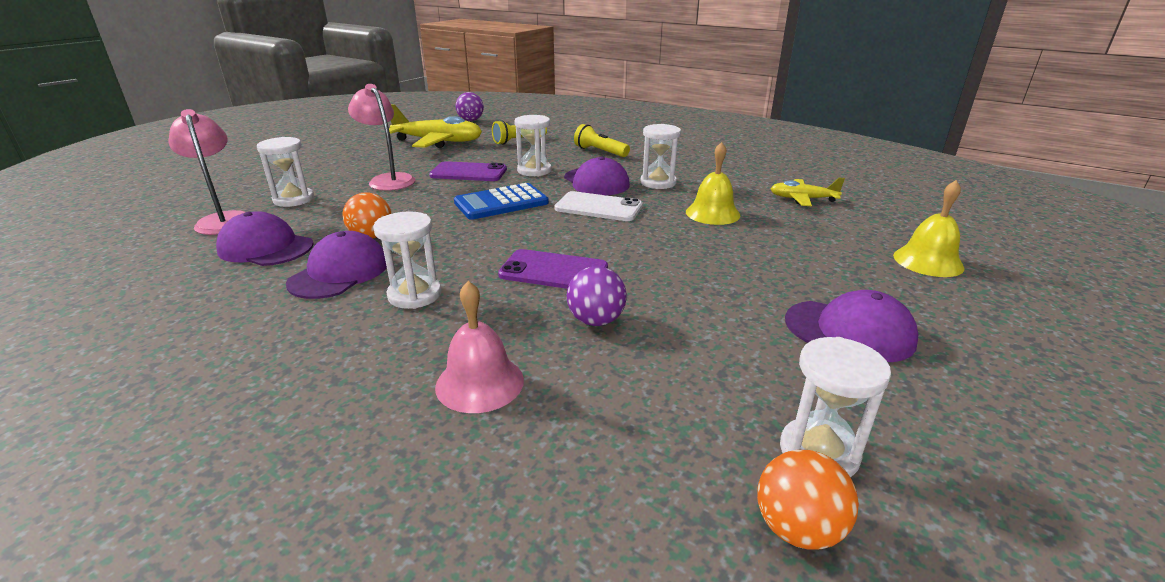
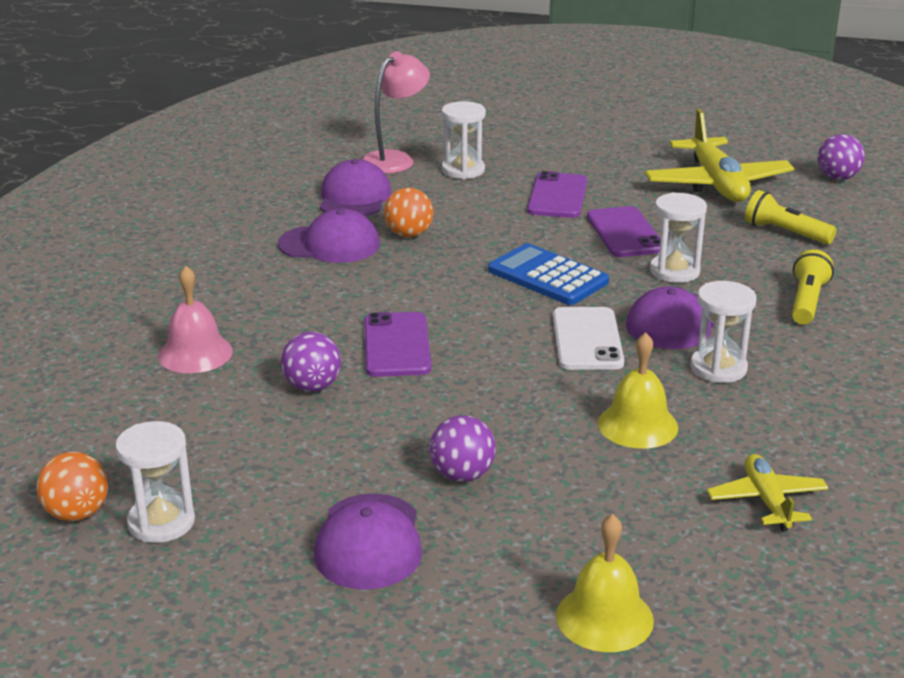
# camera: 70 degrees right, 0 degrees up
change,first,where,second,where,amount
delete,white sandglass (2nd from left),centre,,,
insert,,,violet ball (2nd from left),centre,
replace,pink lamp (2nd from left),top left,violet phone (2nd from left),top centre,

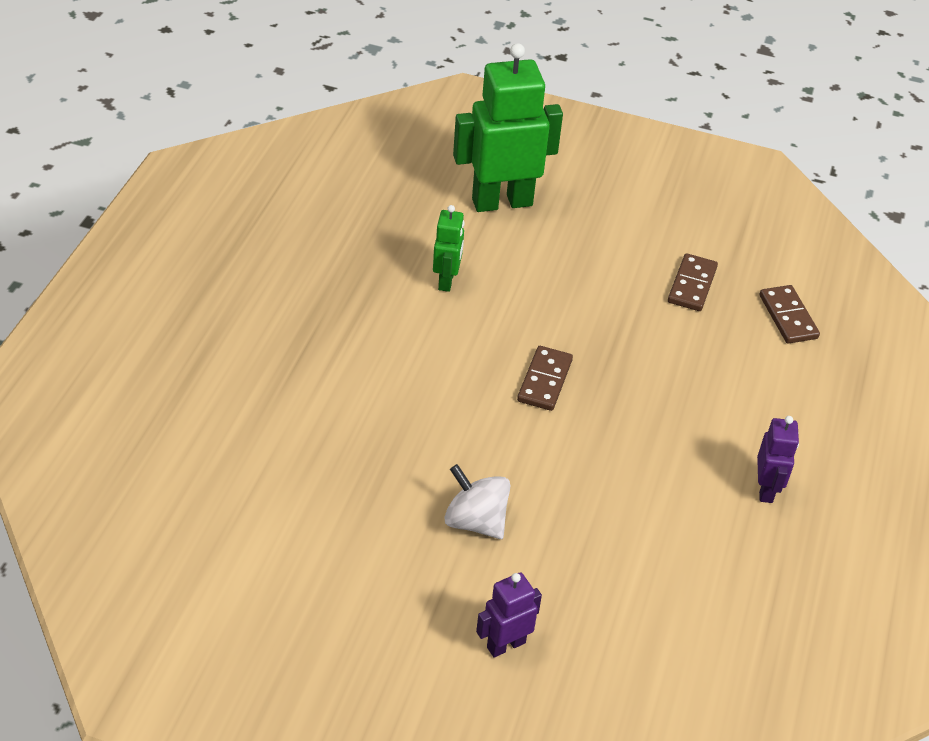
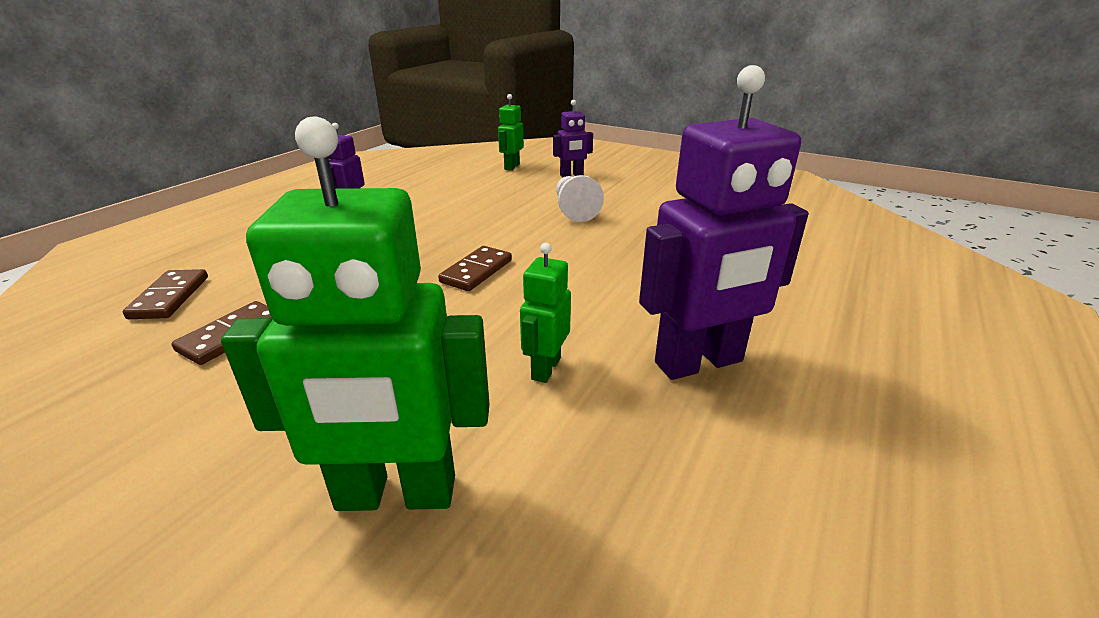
# camera: 165 degrees left, 15 degrees down
change,first,where,second,where,amount
insert,,,leaf-green robot (2nd from left),top centre,
insert,,,violet robot (3rd from left),centre,
replace,white toy top,bottom centre,white game pawn,top centre,

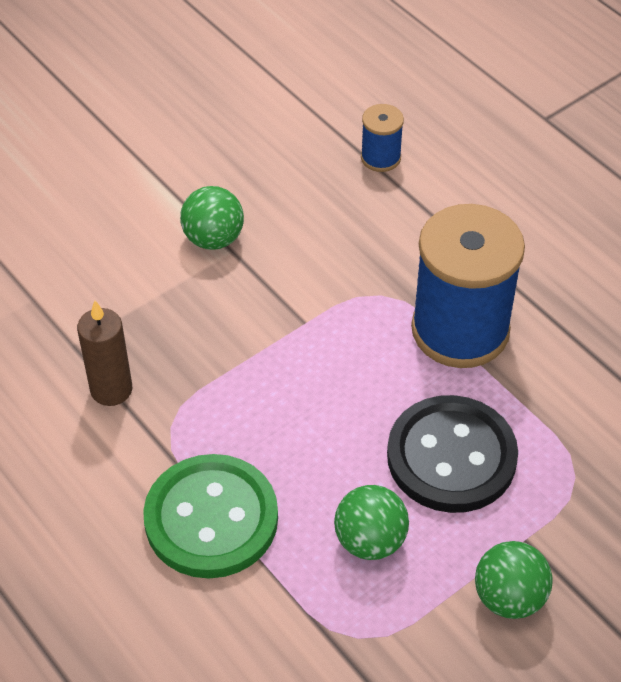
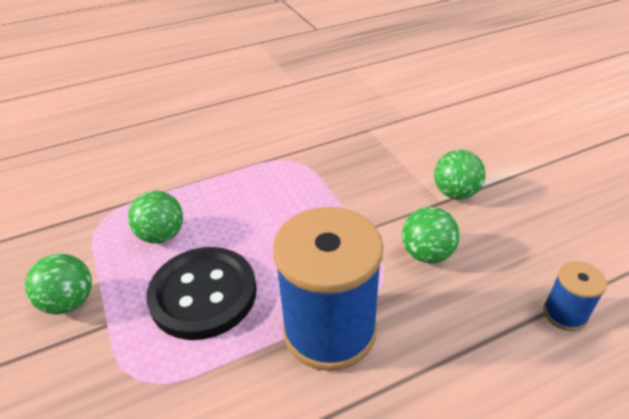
# camera: 105 degrees right, 10 degrees down
change,first,where,second,where,amount
delete,dark brown wax candle,middle left,,,
delete,leaf-green button,bottom centre,,,
insert,,,leaf-green ball (3rd from left),middle right,

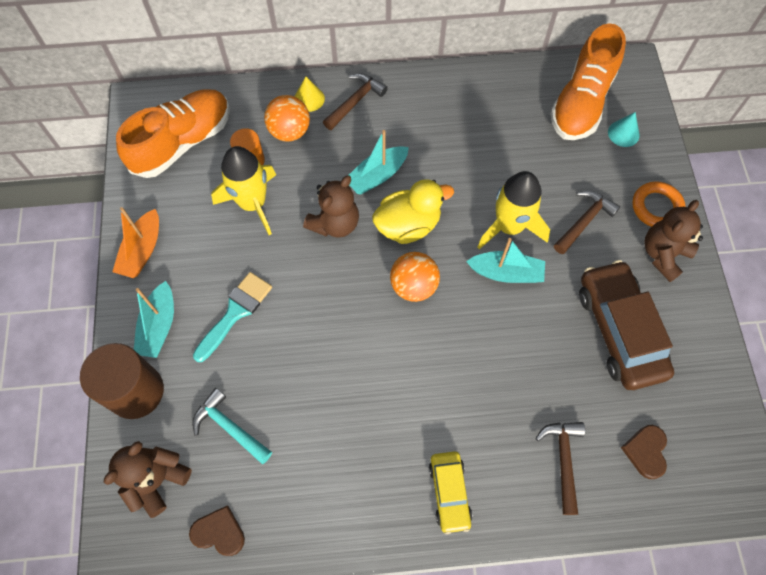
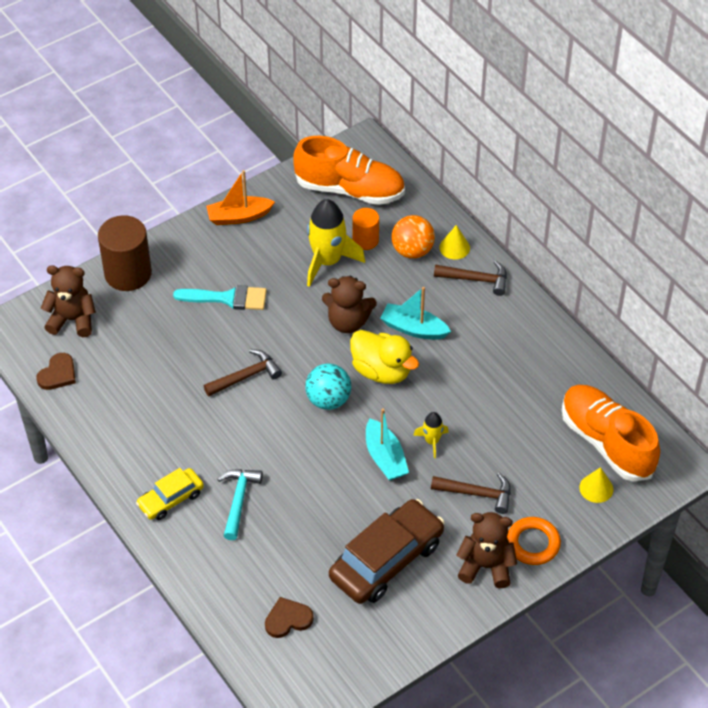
# camera: 60 degrees right, 15 degrees down
change,first,where,second,where,amount
delete,aqua toy boat (1st from left),middle left,,,
move,aqua hammer,bottom left,,bottom centre,
move,dark brown hammer (2nd from left in the first image),bottom right,dark brown hammer (1st from left),centre,
recolor,bright orange ball (2nd from left),centre,aqua ball,centre,
recolor,aqua cone,top right,golden cone (2nd from left),bottom right,
rotate,dark brown heart shape (1st from left),bottom left,,middle left,45 degrees clockwise
rotate,bright orange shoe (2nd from left),top right,,middle right,60 degrees clockwise
resize,golden rocket (2nd from left),middle right,,centre,x0.50

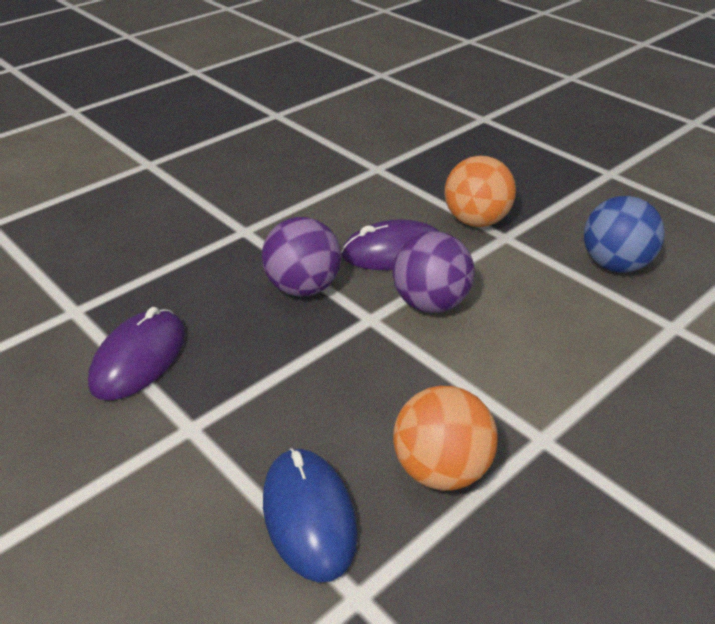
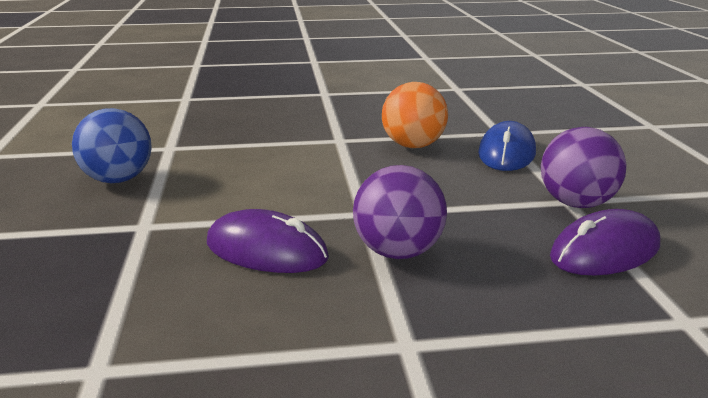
# camera: 145 degrees left, 15 degrees down
change,first,where,second,where,amount
delete,bright orange ball (2nd from left),top right,,,
move,violet ball (2nd from left),centre,,middle right,

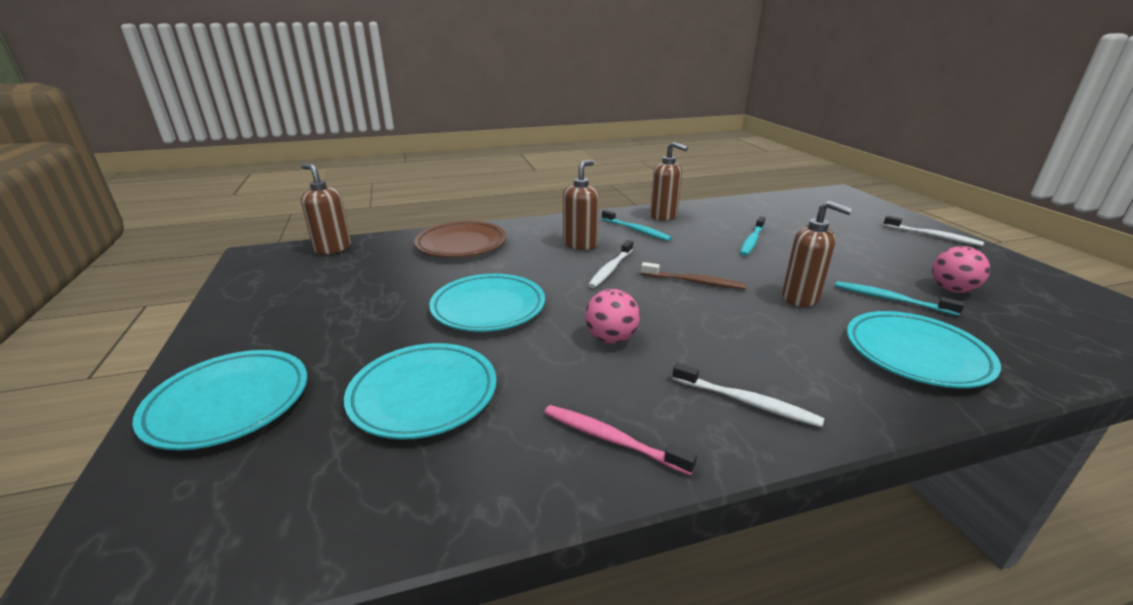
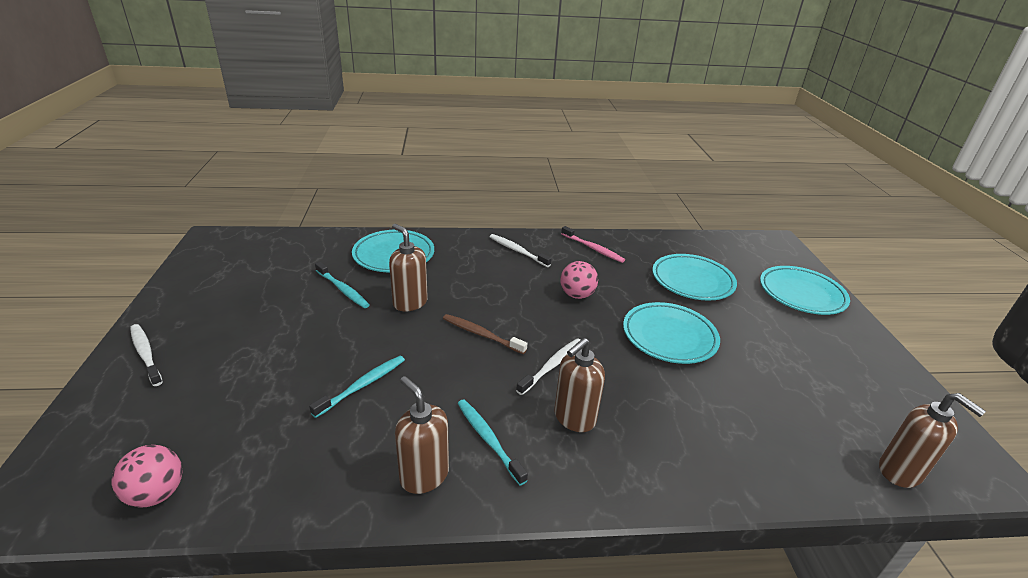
# camera: 170 degrees left, 5 degrees up
change,first,where,second,where,amount
delete,dark brown dinner plate,centre,,,
move,pink ball (2nd from left in the first image),middle right,pink ball (1st from left),bottom left,

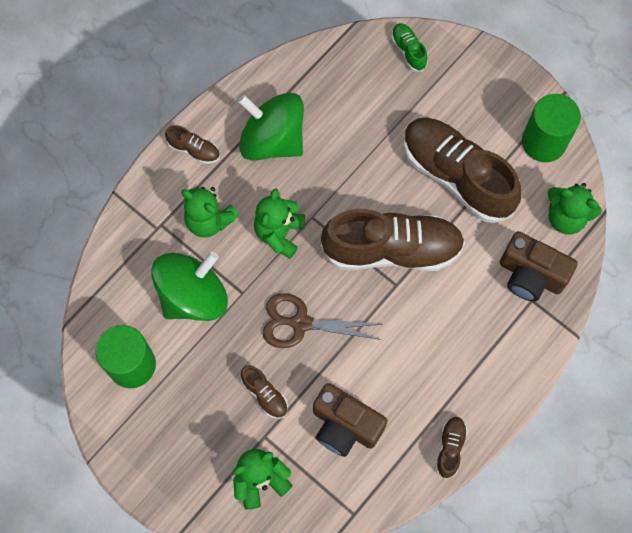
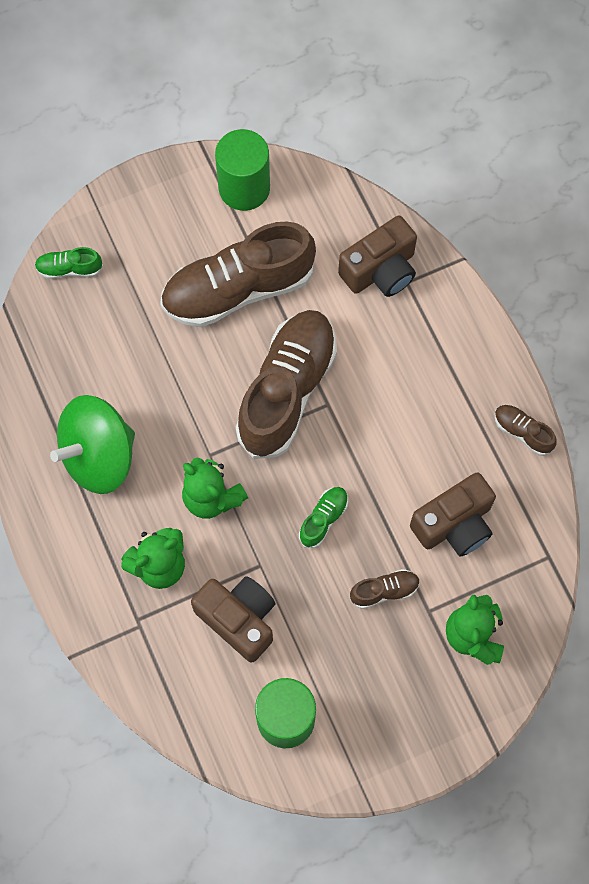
# camera: 65 degrees left, 0 degrees up
change,first,where,second,where,amount
delete,dark brown shoe (1st from left),top left,,,
delete,leaf-green teddy (4th from left),middle right,,,
replace,leaf-green toy top (1st from left),middle left,dark brown compact camera (1st from left),bottom centre,
replace,dark brown pair of scissors,centre,leaf-green shoe (2nd from left),centre,

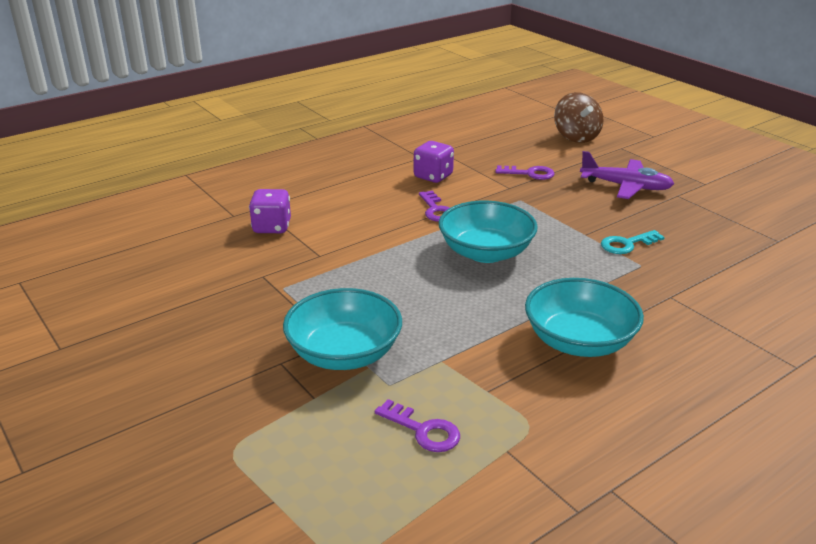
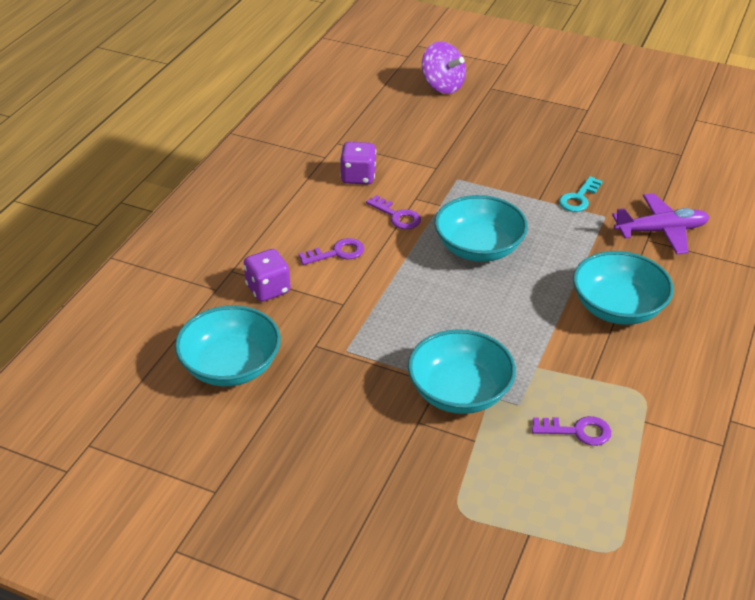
# camera: 30 degrees left, 10 degrees up
change,first,where,second,where,amount
insert,,,aqua serving bowl (1st from left),middle left,
move,violet latchkey (3rd from left in the first image),top centre,violet latchkey (1st from left),centre,
move,violet toy plane,top right,,middle right,
recolor,dark brown toy top,top right,violet toy top,top centre,

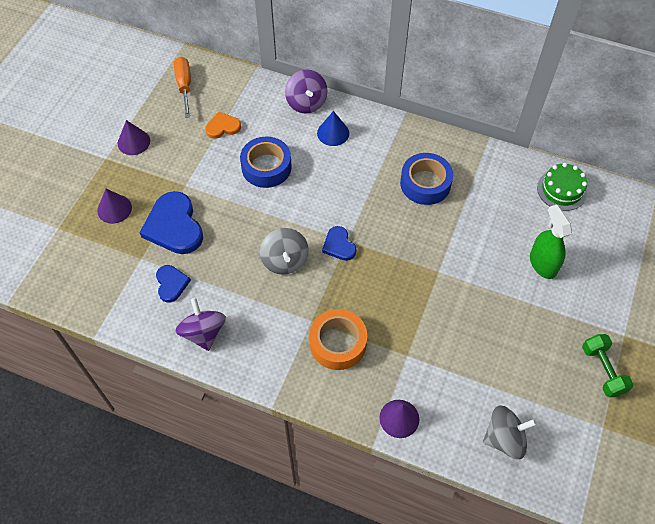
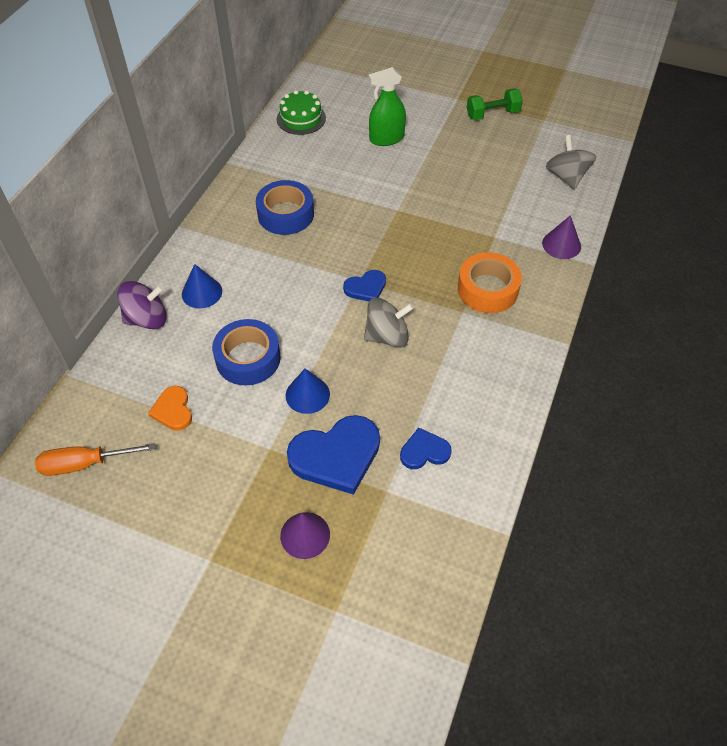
# camera: 90 degrees left, 5 degrees down
change,first,where,second,where,amount
delete,violet cone (2nd from left),top left,,,
delete,violet toy top (1st from left),middle left,,,
insert,,,royal blue cone (2nd from left),centre,

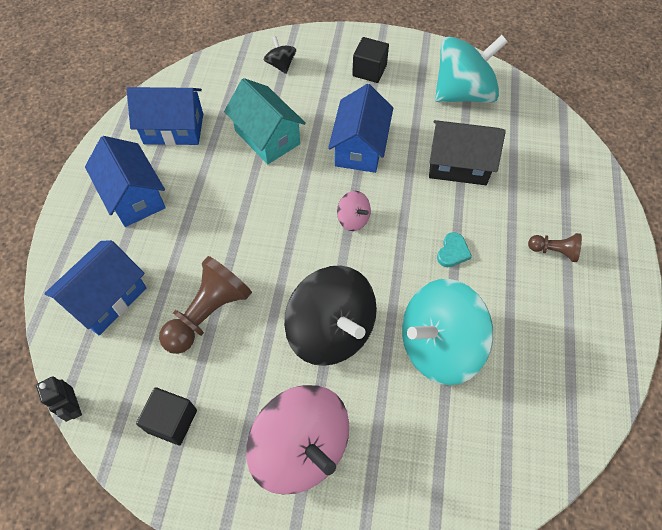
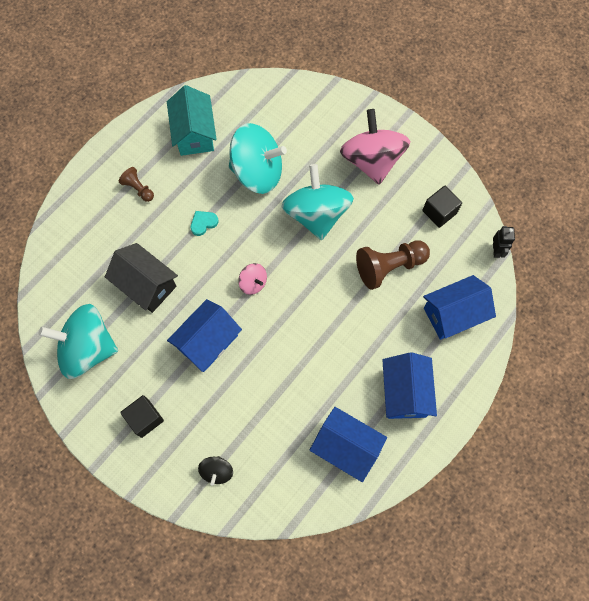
# camera: 150 degrees left, 10 degrees up
change,first,where,second,where,amount
move,aqua house,top centre,,top left,
recolor,black toy top (2nd from left),centre,aqua toy top (3rd from left),centre,
rotate,pink toy top (2nd from left in the first image),centre,pink toy top (1st from left),centre,150 degrees clockwise

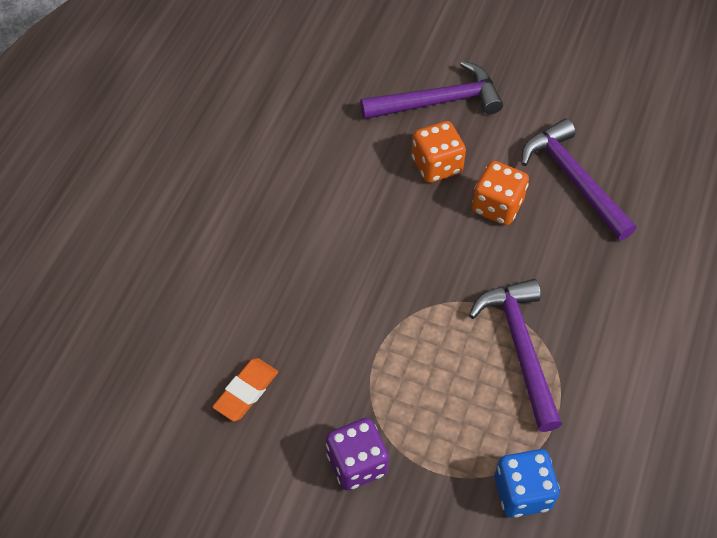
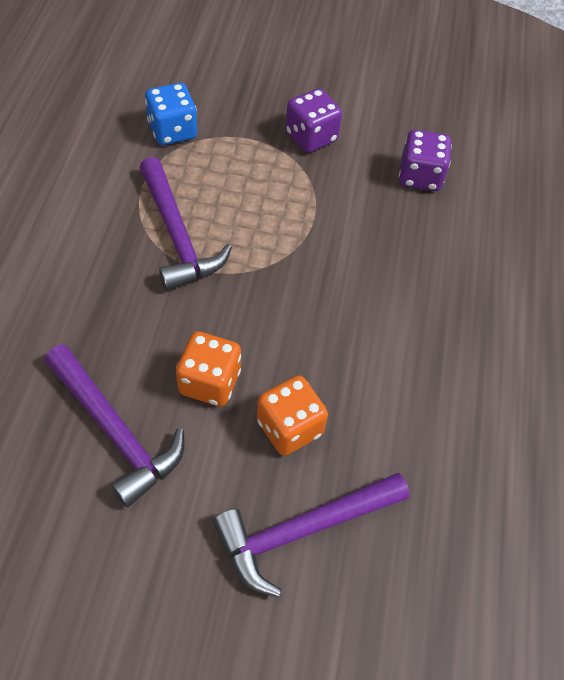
# camera: 165 degrees right, 0 degrees up
change,first,where,second,where,amount
replace,bright orange eraser,bottom centre,violet dice (2nd from left),top right,

